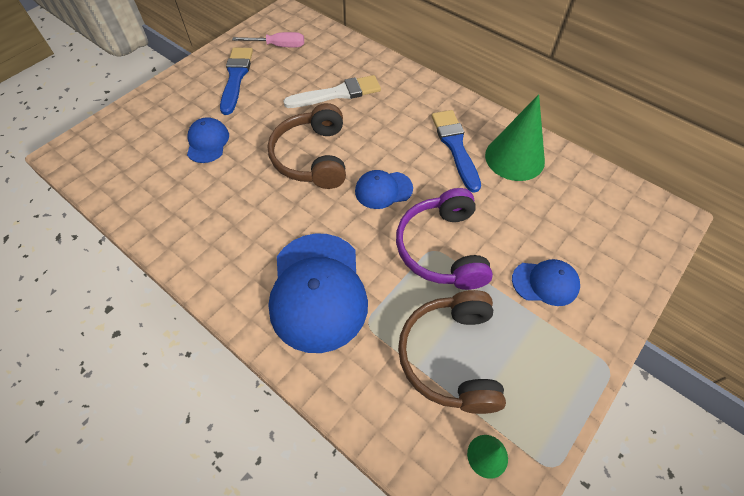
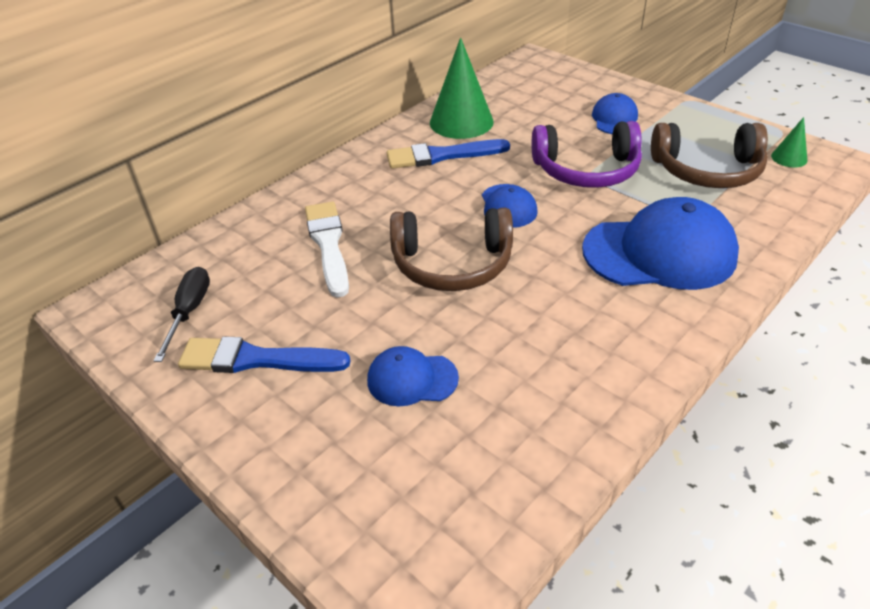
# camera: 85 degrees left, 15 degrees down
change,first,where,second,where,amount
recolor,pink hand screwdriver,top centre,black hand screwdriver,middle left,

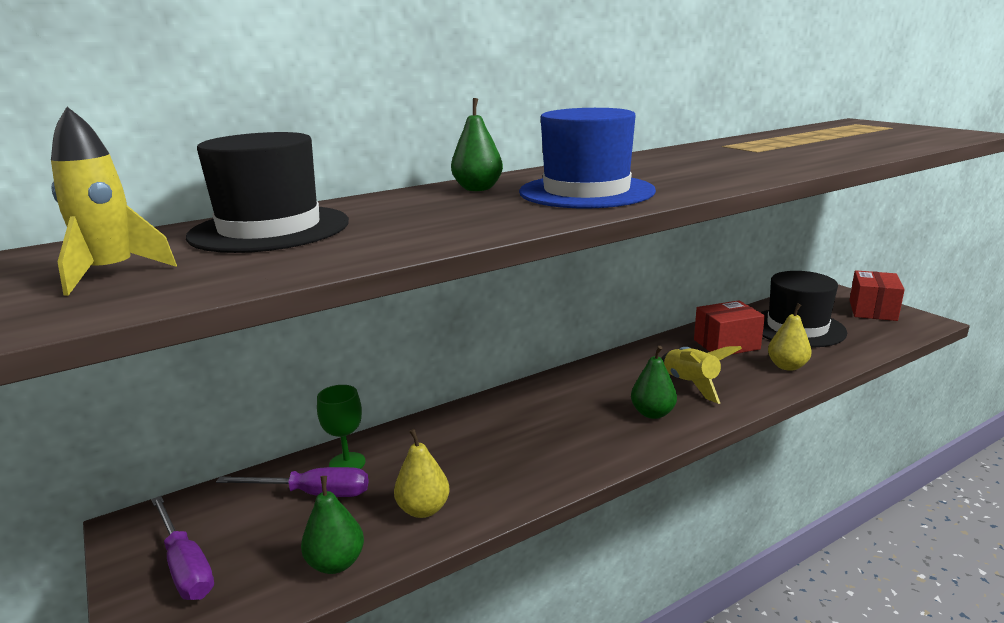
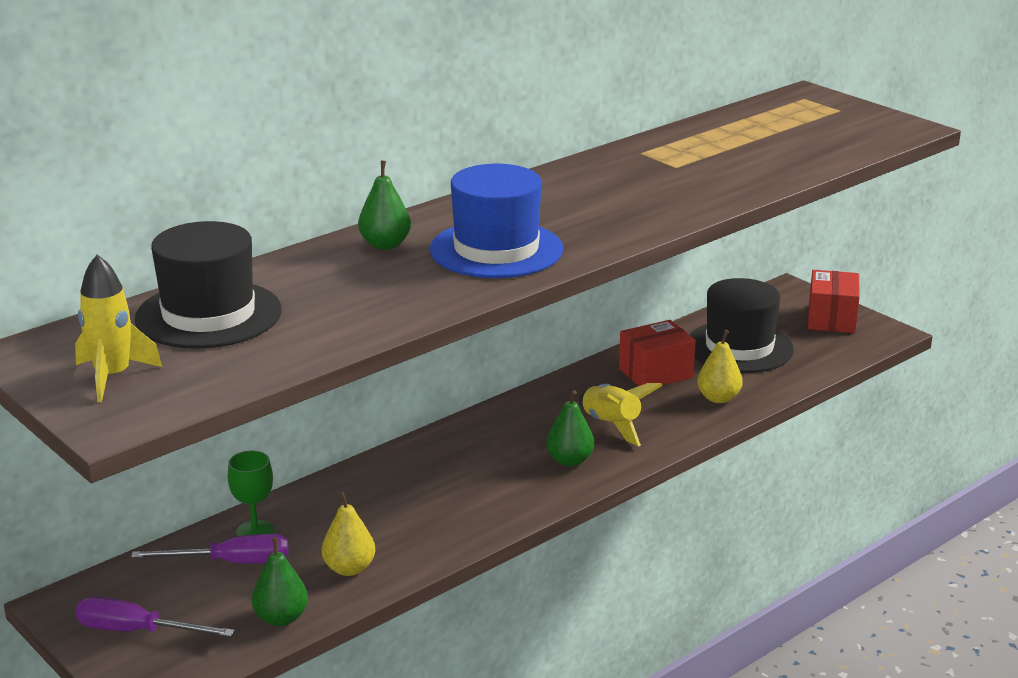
# camera: 10 degrees left, 5 degrees up
change,first,where,second,where,amount
rotate,violet hand screwdriver (1st from left),bottom left,,bottom left,150 degrees clockwise

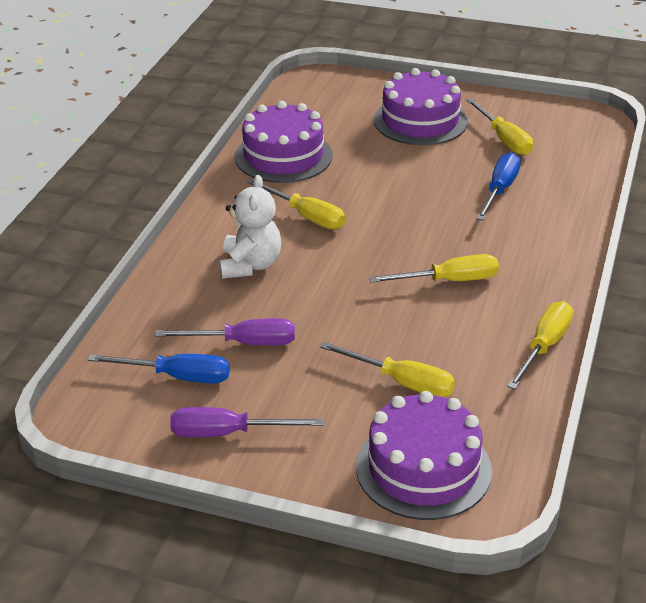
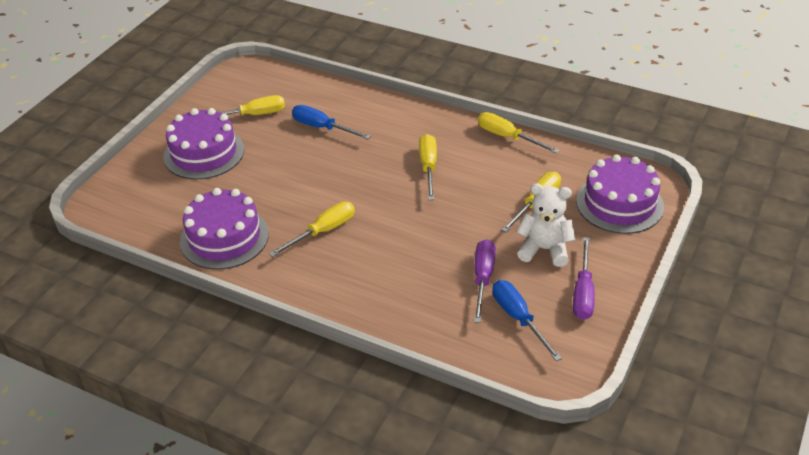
# camera: 80 degrees left, 5 degrees up
change,first,where,second,where,amount
move,white teddy,centre,,middle right,
rotate,royal blue hand screwdriver (1st from left in the first image),middle left,royal blue hand screwdriver (2nd from left),bottom centre,45 degrees counterclockwise

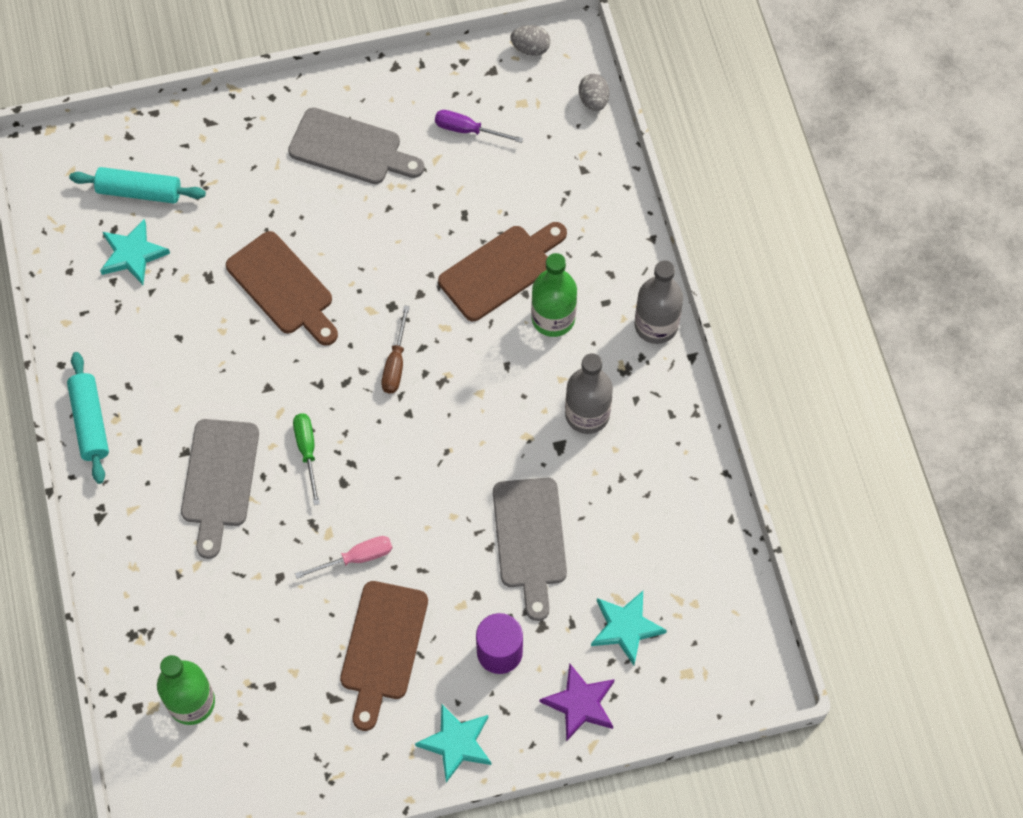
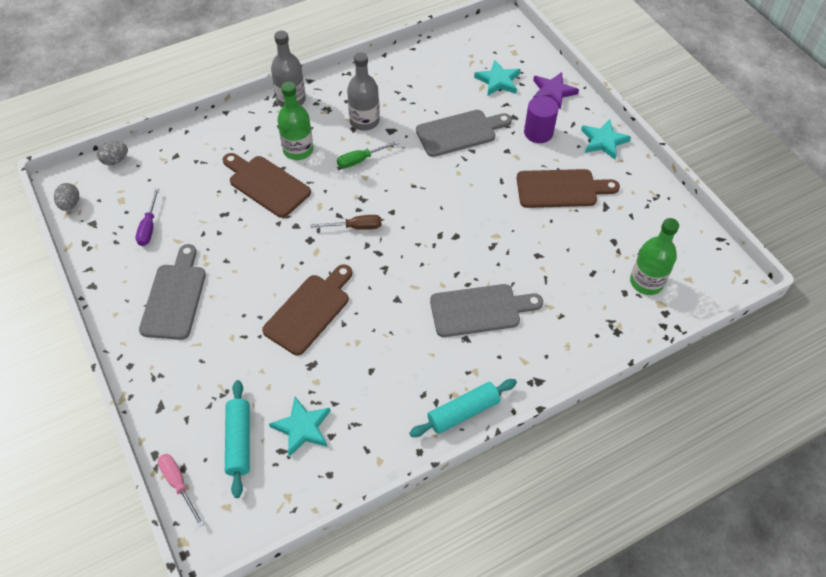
# camera: 105 degrees left, 10 degrees down
change,first,where,second,where,amount
move,leaf-green hand screwdriver,middle left,,top centre,
move,pink hand screwdriver,bottom centre,,bottom left,

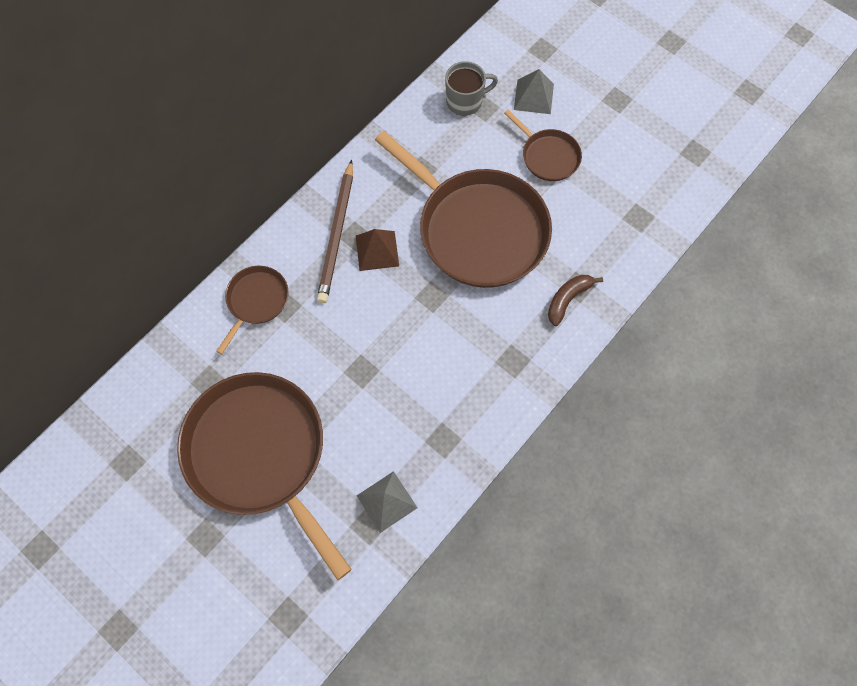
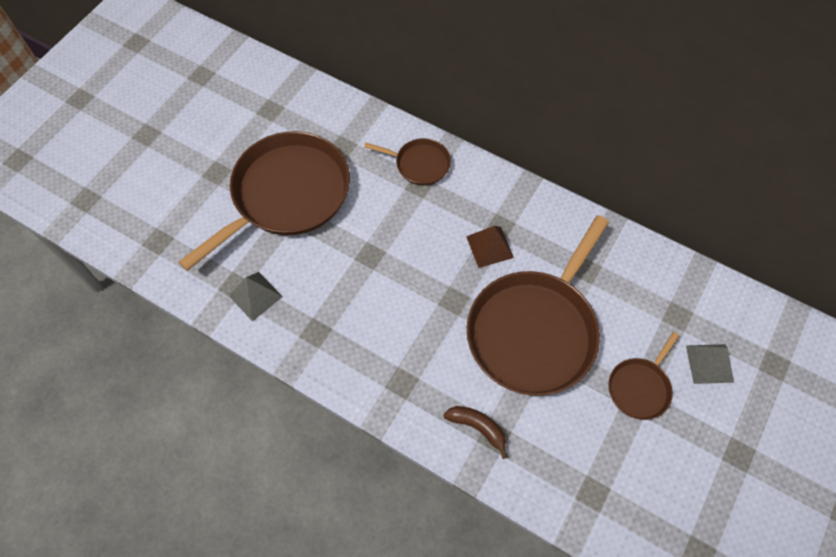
# camera: 80 degrees right, 5 degrees down
change,first,where,second,where,amount
delete,dark brown pencil,centre,,,
delete,ash-grey tea mug,top centre,,,

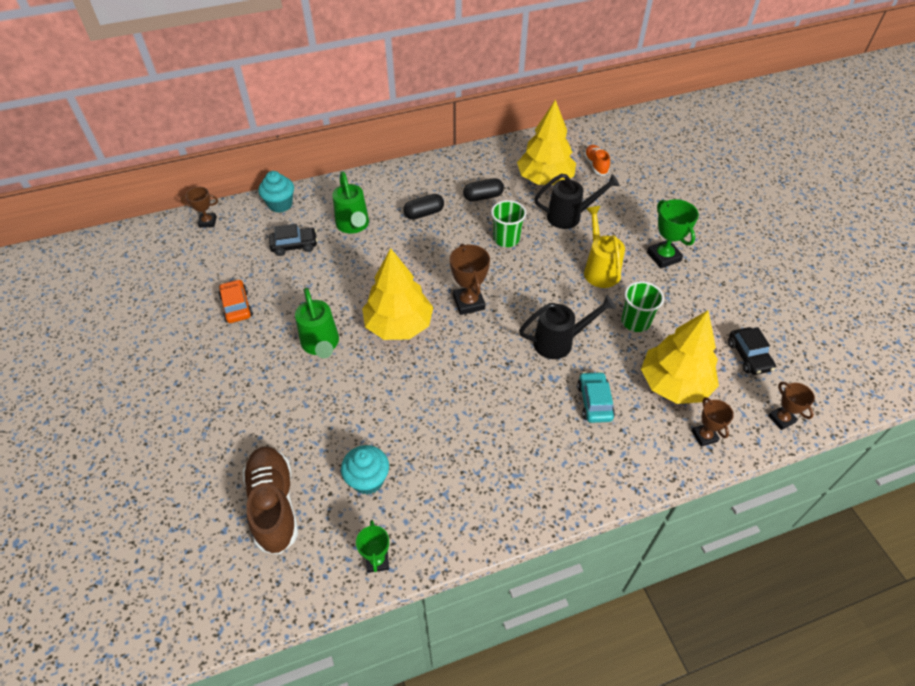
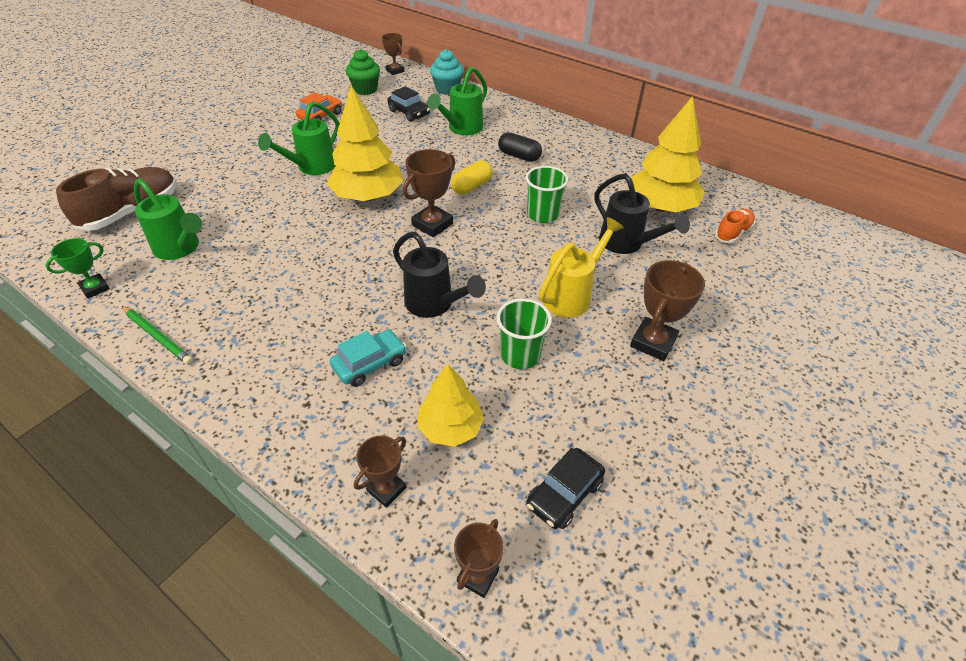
# camera: 55 degrees right, 5 degrees down
change,first,where,second,where,amount
delete,black pill (2nd from left),top centre,,,
insert,,,leaf-green pencil,middle left,
insert,,,leaf-green cupcake,top centre,
insert,,,golden pill,top centre,
replace,aqua cupcake (2nd from left),bottom centre,leaf-green sprinkling can (1st from left),top left,
recolor,leaf-green award cup (2nd from left),middle right,dark brown award cup (5th from left),middle right,
resize,golden tree (3rd from left in the first image),middle right,golden tree (2nd from left),centre,x0.62

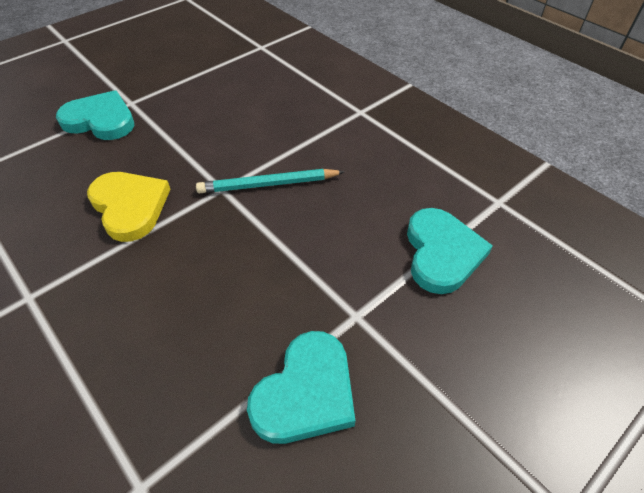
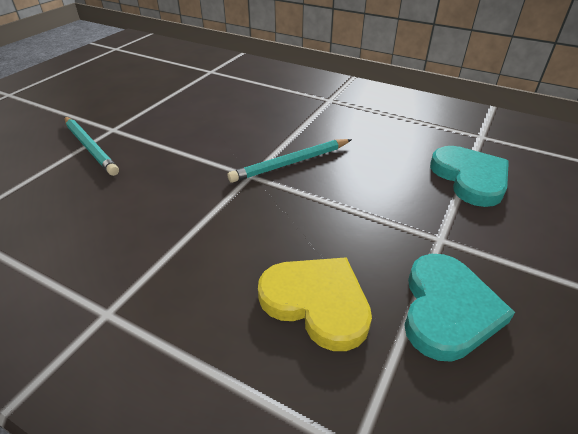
# camera: 20 degrees left, 10 degrees down
change,first,where,second,where,amount
move,golden heart shape,middle left,,bottom centre,
replace,aqua heart shape (1st from left),top left,aqua pencil (1st from left),middle left,

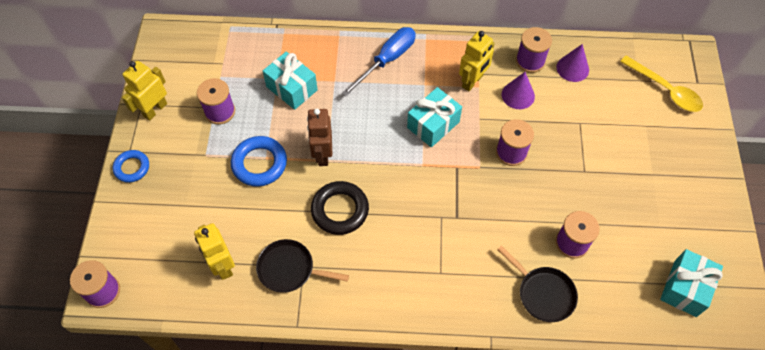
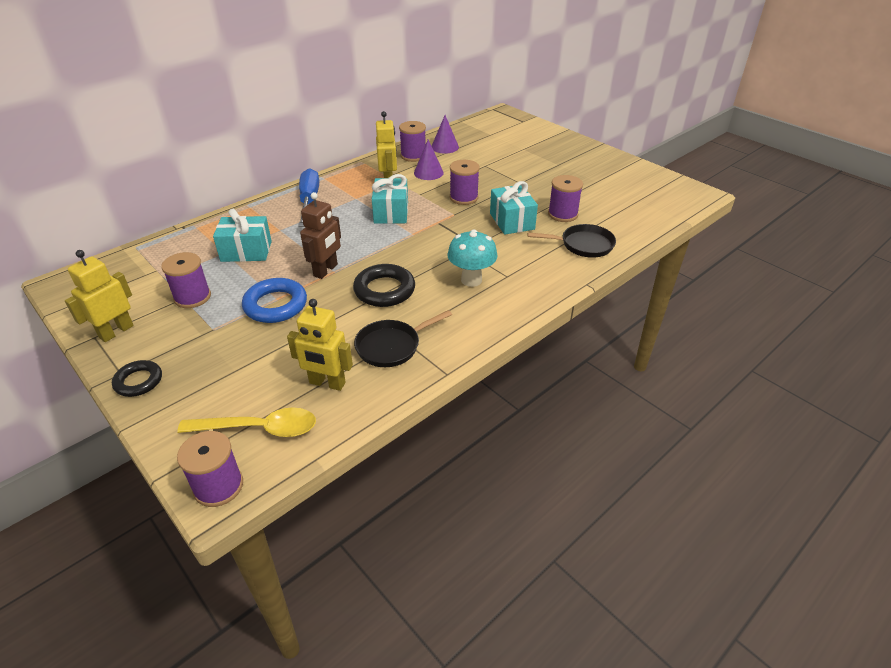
# camera: 45 degrees left, 20 degrees down
change,first,where,second,where,amount
insert,,,aqua mushroom,centre,
move,golden tablespoon,top right,,middle left,
move,aqua present (3rd from left),bottom right,,top centre,
recolor,royal blue torus (1st from left),middle left,black torus (1st from left),middle left,
rotate,golden robot (1st from left),top left,,middle left,45 degrees clockwise
rotate,dark brown robot,centre,,centre,105 degrees counterclockwise

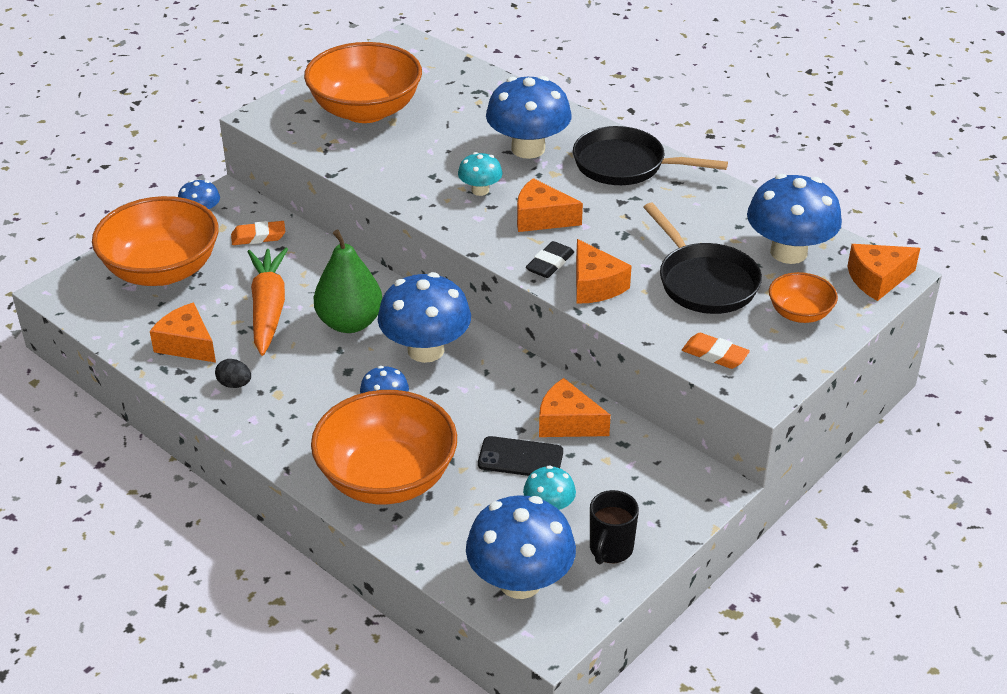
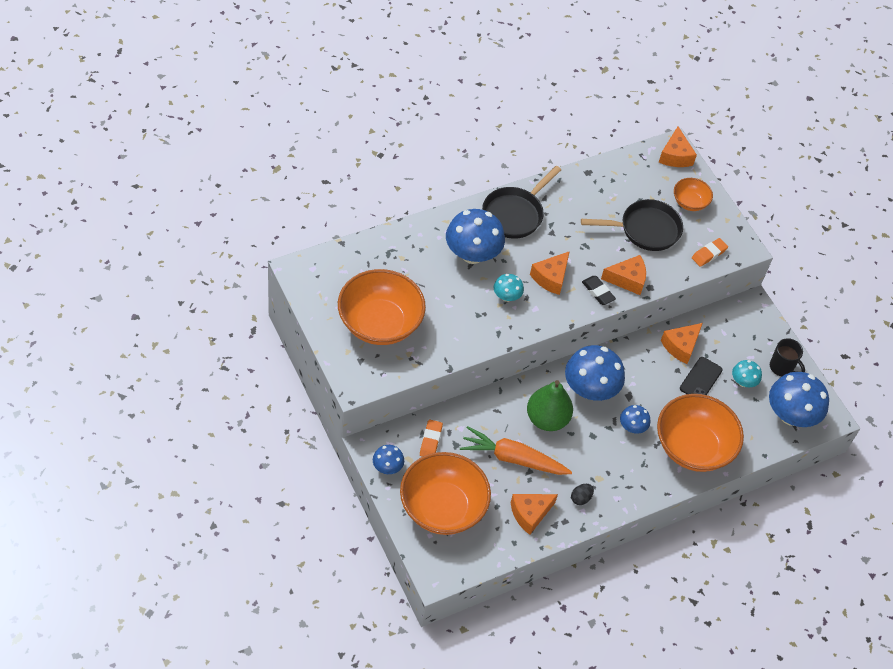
# camera: 75 degrees left, 15 degrees up
change,first,where,second,where,amount
delete,royal blue mushroom (6th from left),top right,,,

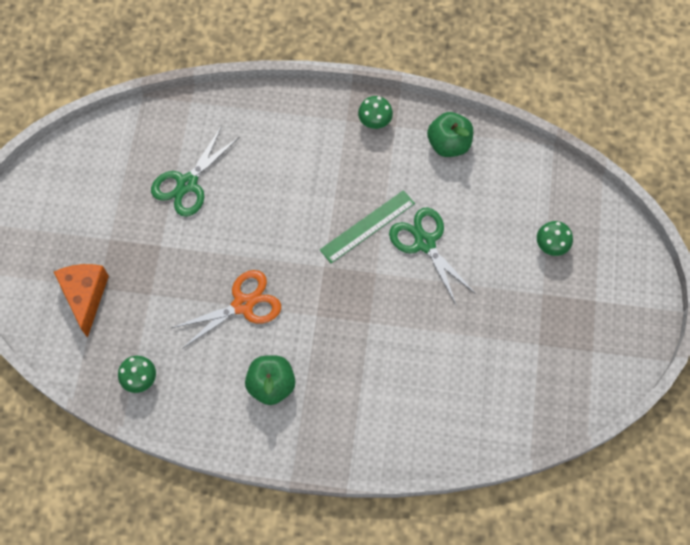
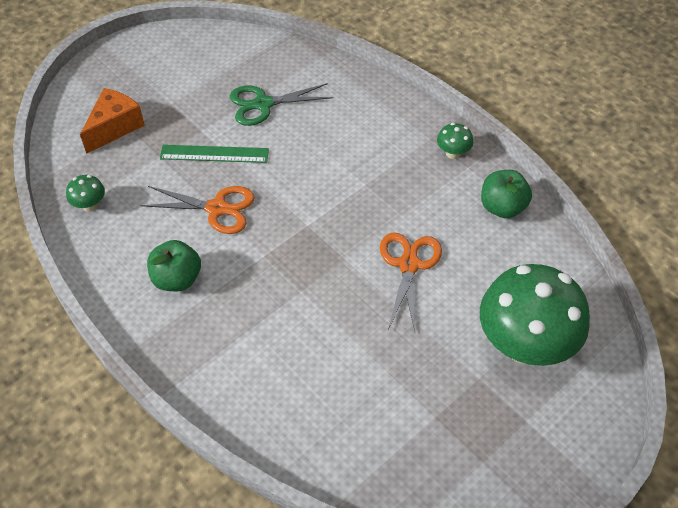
# camera: 40 degrees right, 15 degrees down
change,first,where,second,where,amount
move,leaf-green straightedge,centre,,top left,
recolor,leaf-green pair of scissors (2nd from left),centre,bright orange pair of scissors (2nd from left),centre,
resize,leaf-green mushroom (3rd from left),middle right,,middle right,x2.47

